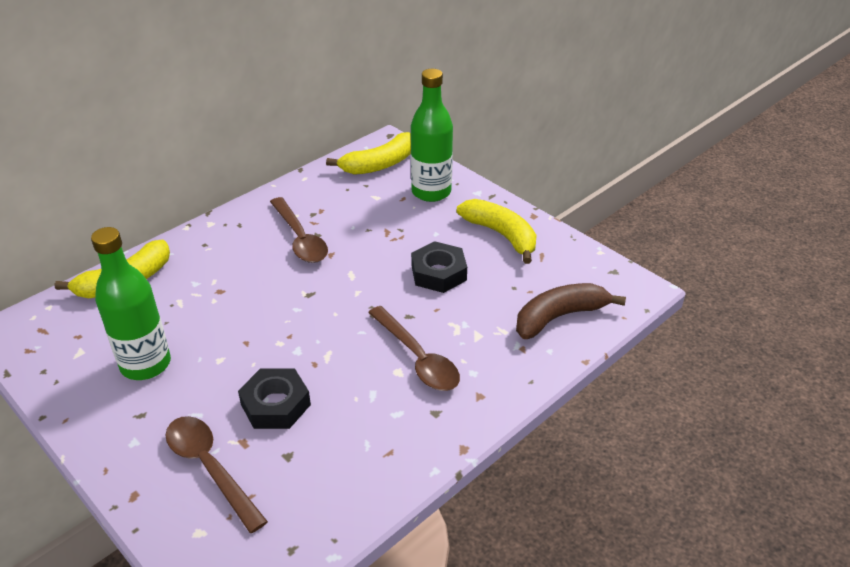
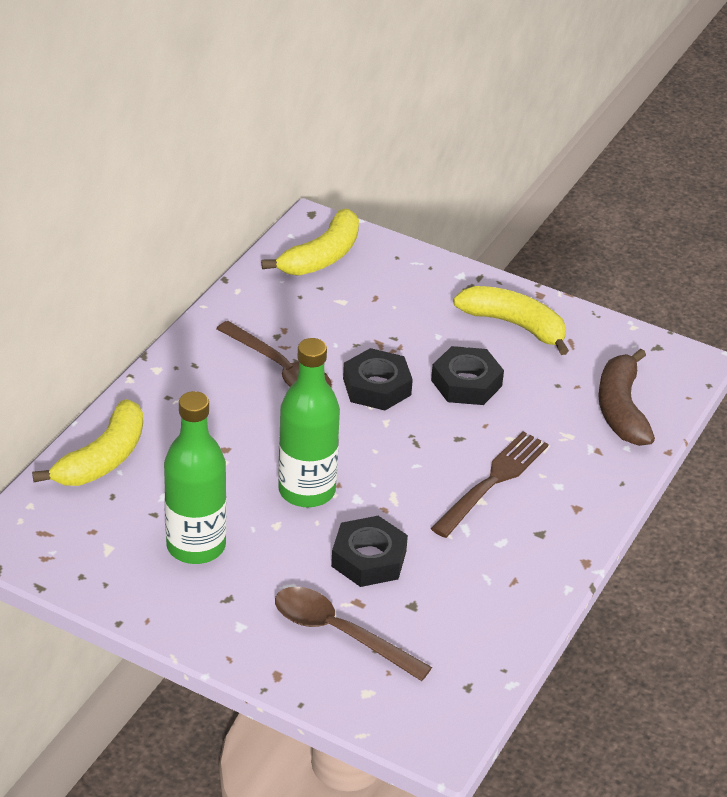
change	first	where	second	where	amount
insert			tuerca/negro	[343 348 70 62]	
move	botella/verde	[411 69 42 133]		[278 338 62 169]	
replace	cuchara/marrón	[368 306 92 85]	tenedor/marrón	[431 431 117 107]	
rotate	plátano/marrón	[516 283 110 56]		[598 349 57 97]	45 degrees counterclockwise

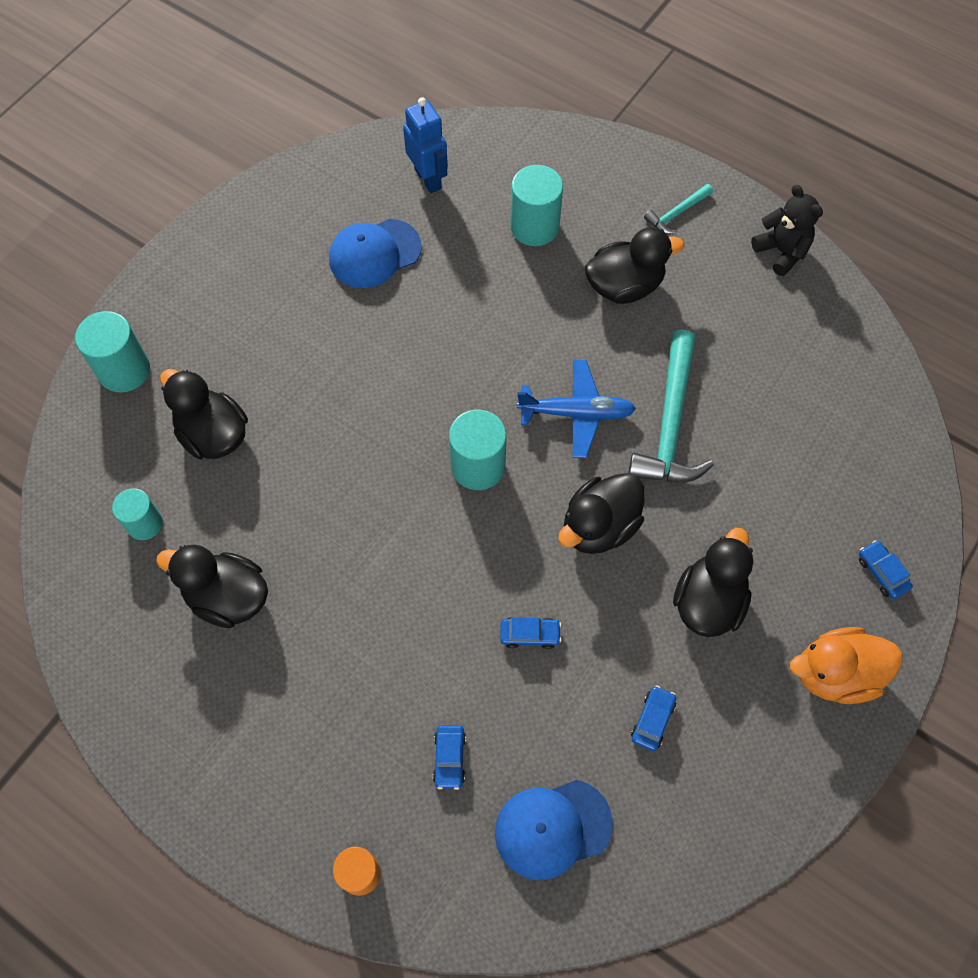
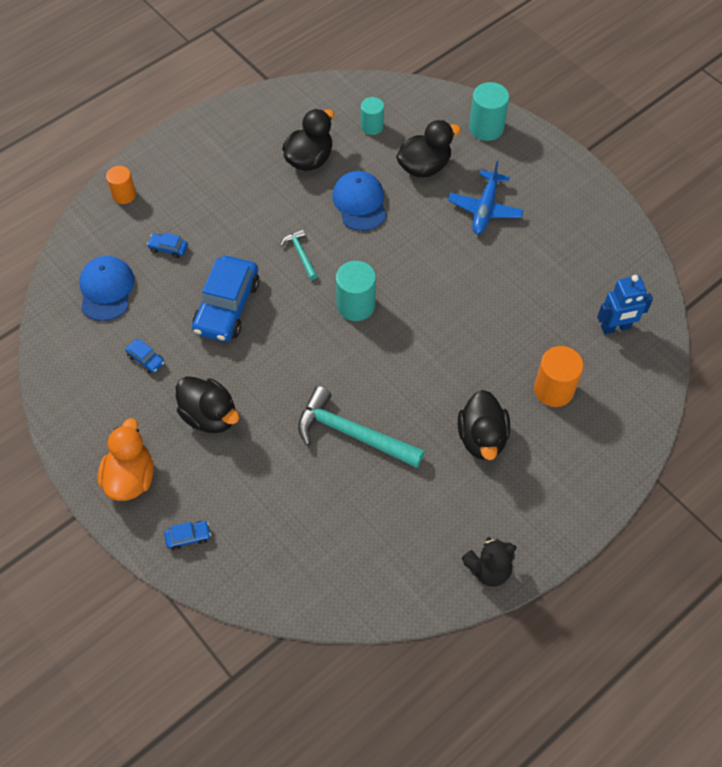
change	first	where	second	where	amount
delete	pato/negro	[558 473 87 81]			
move	gorra/azul	[329 219 93 69]		[332 171 55 60]	
move	avión/azul	[517 360 119 98]		[448 161 76 73]	
move	martillo/turquesa	[644 184 69 51]		[281 229 37 51]	
recolor	cilindro/turquesa	[510 165 53 81]	cilindro/naranja	[534 346 49 61]	
resize	coche/azul	[500 617 61 32]		[192 256 68 86]	x2.34

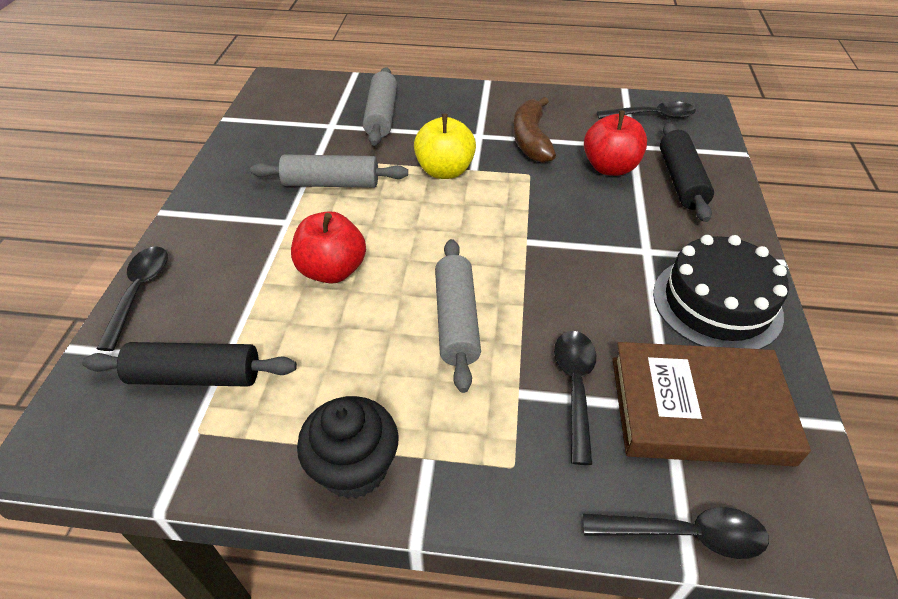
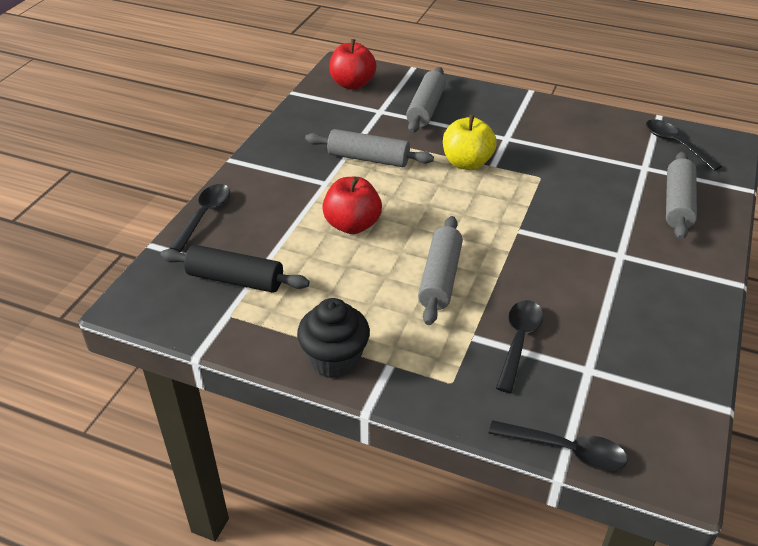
change	first	where	second	where	amount
delete	plátano/marrón	[513 97 43 66]			
delete	libro/marrón	[613 342 198 125]			
delete	tarta/negro	[653 235 136 114]			
move	manzana/rojo	[584 110 63 66]		[329 39 47 51]	
recolor	rodillo/negro	[660 123 54 99]	rodillo/gris	[666 152 31 88]	
rotate	cuchara/negro	[597 101 99 18]		[646 119 76 52]	135 degrees counterclockwise

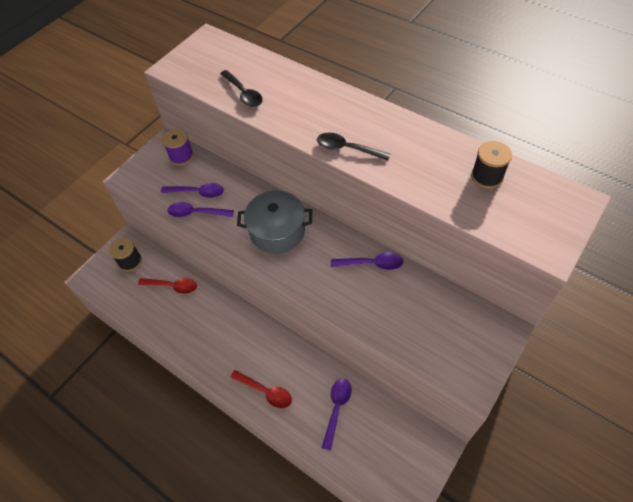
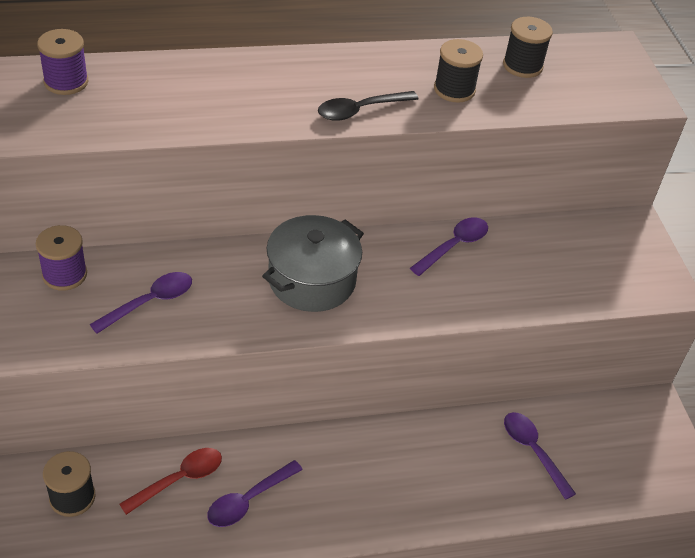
change	first	where	second	where	amount
delete	cuchara/negro	[220 70 43 37]			
delete	cuchara/rojo	[230 370 62 39]			
insert			carrete/morado	[37 29 51 66]	
insert			carrete/negro	[434 39 49 64]	
move	cuchara/morado	[168 202 66 15]		[207 460 96 67]	

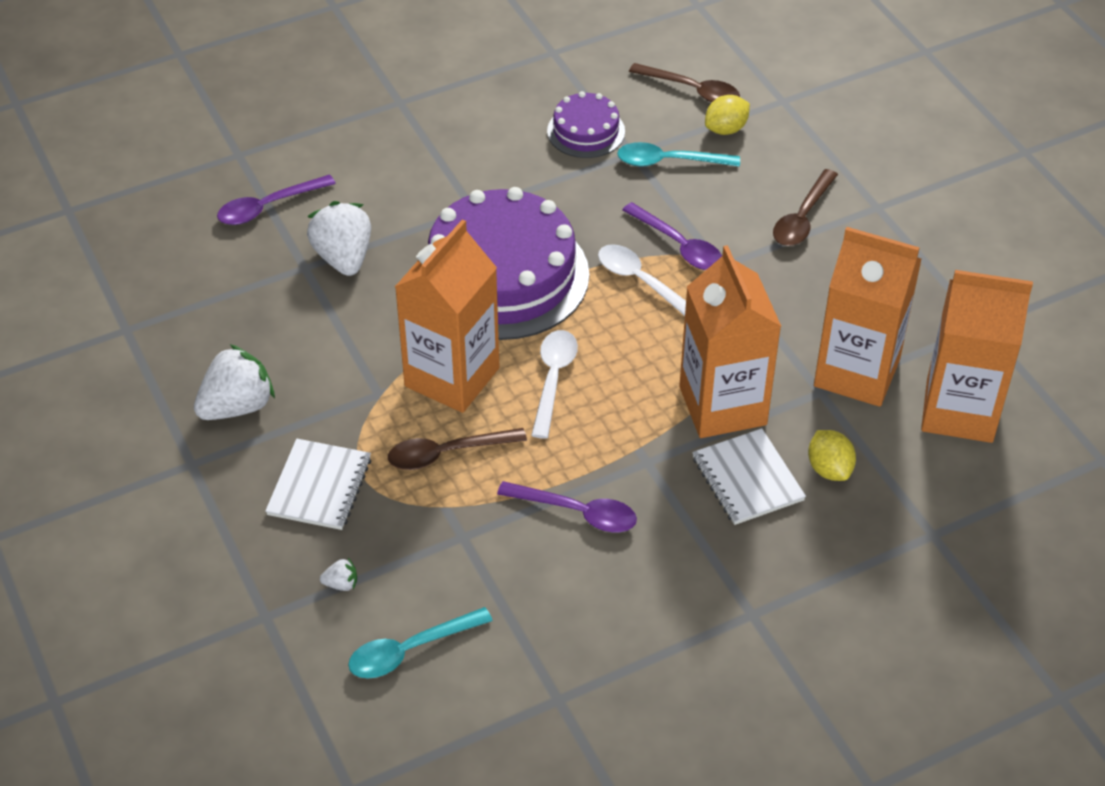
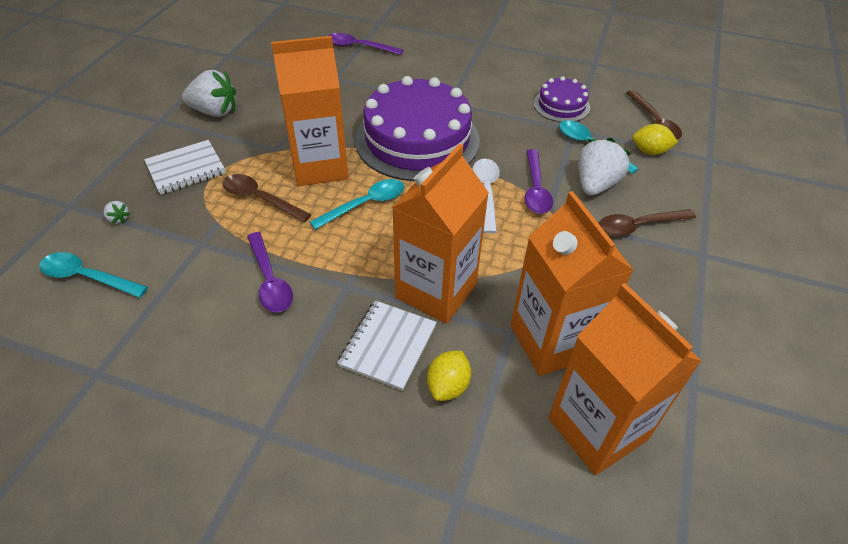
change	first	where	second	where	amount
move	fresa/blanco	[307 201 64 75]		[578 138 54 57]	
recolor	cuchara/blanco	[531 330 47 109]	cuchara/turquesa	[310 179 94 51]	

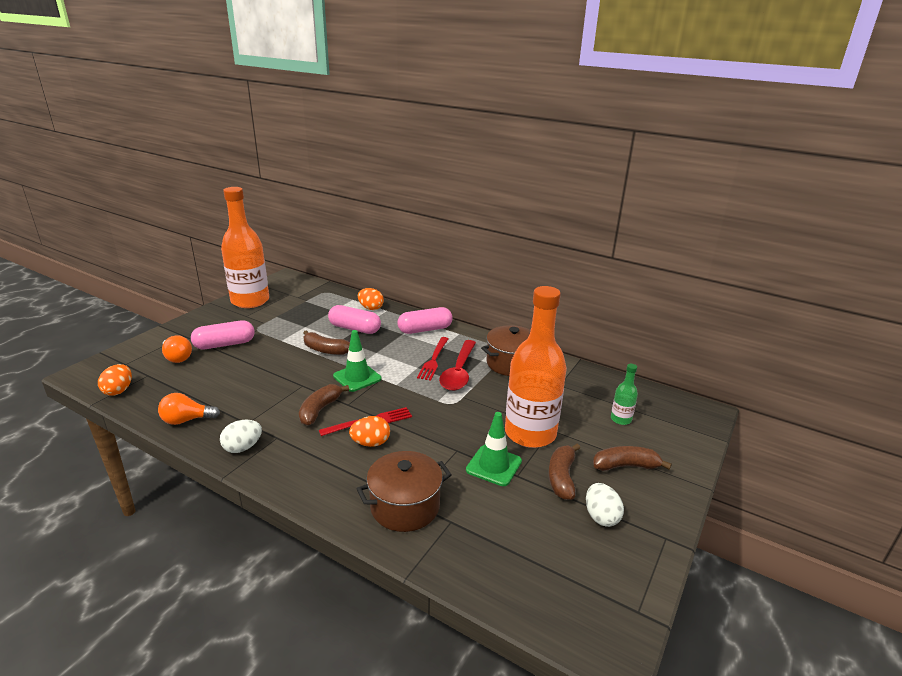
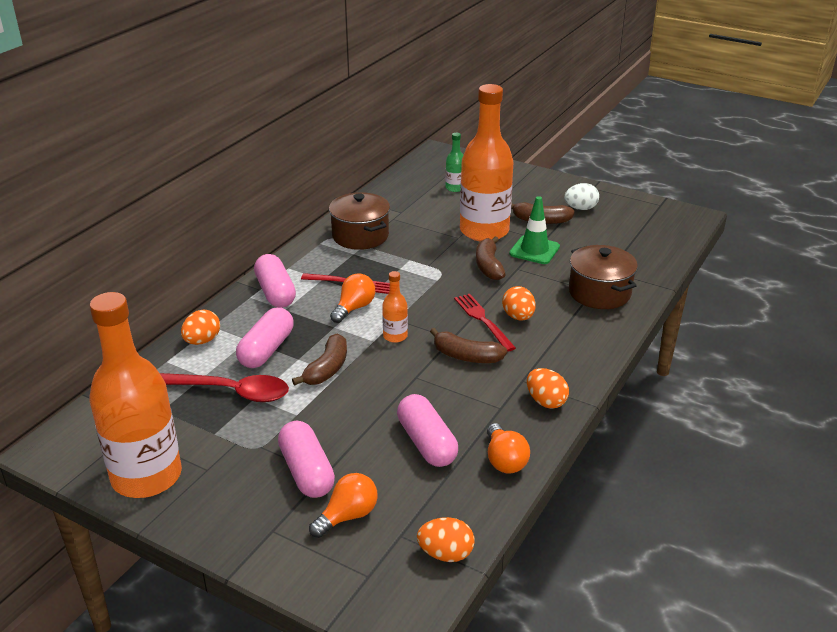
change	first	where	second	where	amount
insert			bombilla/naranja	[330 273 45 50]	
insert			cápsula/rosa	[397 394 61 73]	
move	cuchara/rojo	[439 340 37 51]		[160 373 129 29]	
move	plátano/marrón	[593 446 79 25]		[476 236 30 44]	
replace	cono de tráfico/verde	[333 330 48 62]	botella/naranja	[382 271 26 72]	
recolor	huevo/blanco	[220 420 42 33]	huevo/naranja	[527 368 42 41]	

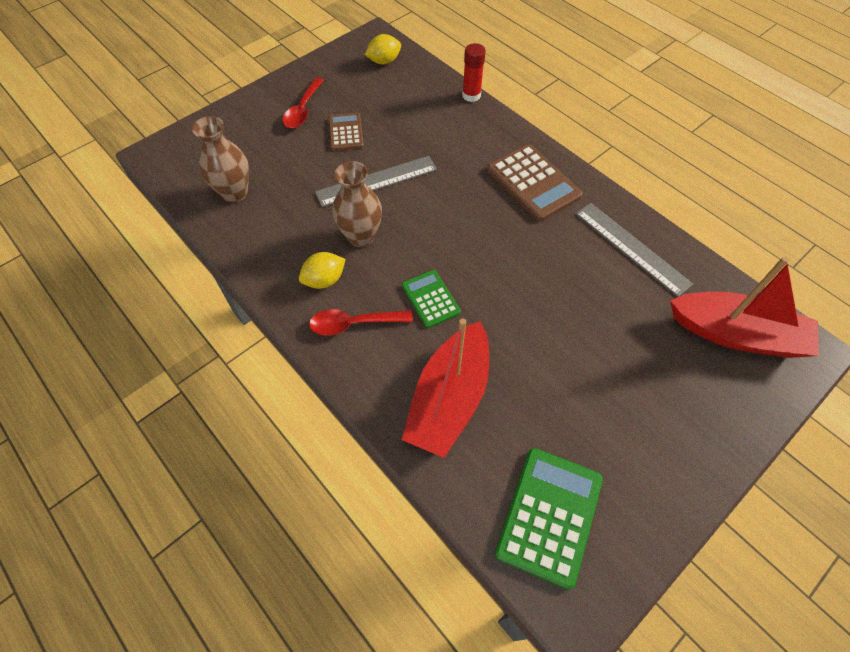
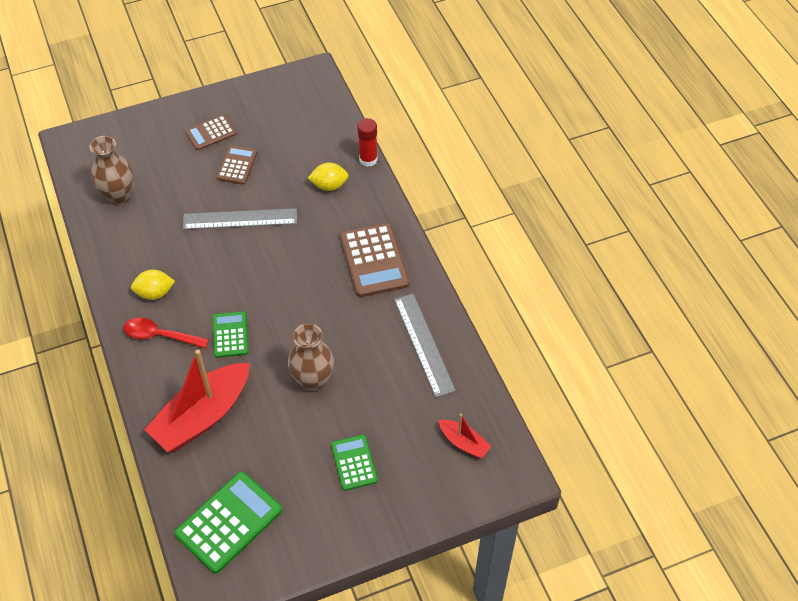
change	first	where	second	where	amount
insert			calculadora/verde	[331 435 47 56]	
move	florero/marrón	[332 161 50 86]		[288 323 46 69]	
move	limón/amarillo	[365 34 36 31]		[308 162 41 29]	
replace	cuchara/rojo	[283 77 41 51]	calculadora/marrón	[185 115 52 35]	
resize	barco/rojo	[670 257 149 101]		[438 414 54 45]	x0.48

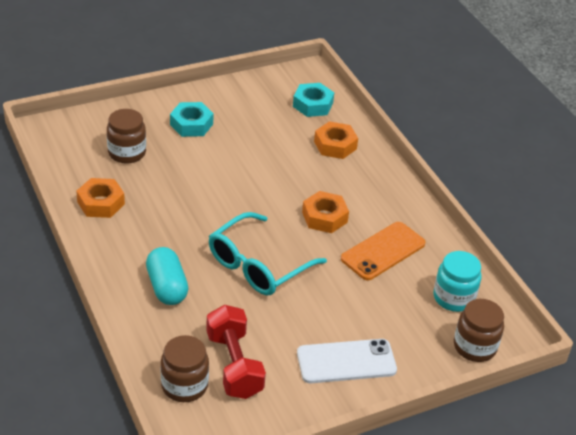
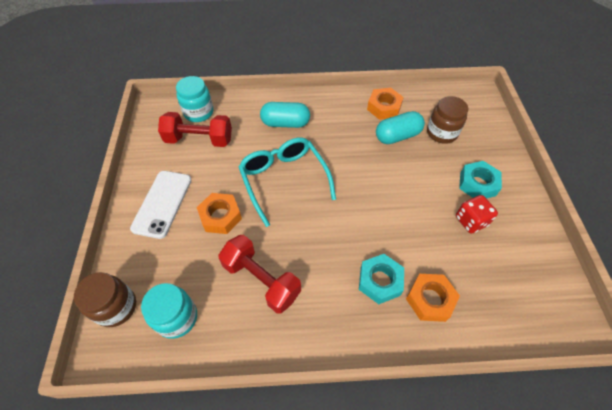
change	first	where	second	where	amount
insert			cápsula/turquesa	[376 111 49 33]	
insert			dado/rojo	[456 195 42 38]	
move	tuerca/turquesa	[293 83 41 34]		[359 254 45 50]	
move	tuerca/naranja	[302 191 47 42]		[197 193 45 41]	
replace	móvil/naranja	[341 222 84 58]	mancuerna/rojo	[218 235 83 79]	
recolor	tarro/marrón	[161 335 48 67]	tarro/turquesa	[176 76 37 46]	

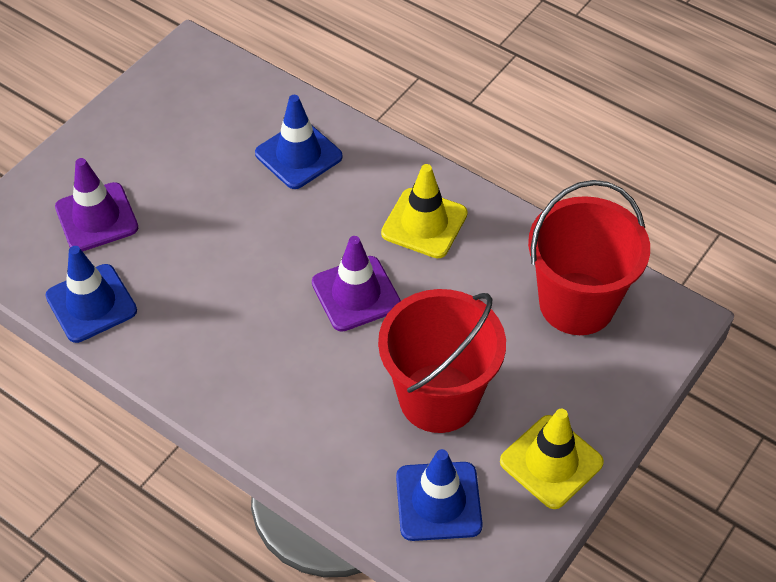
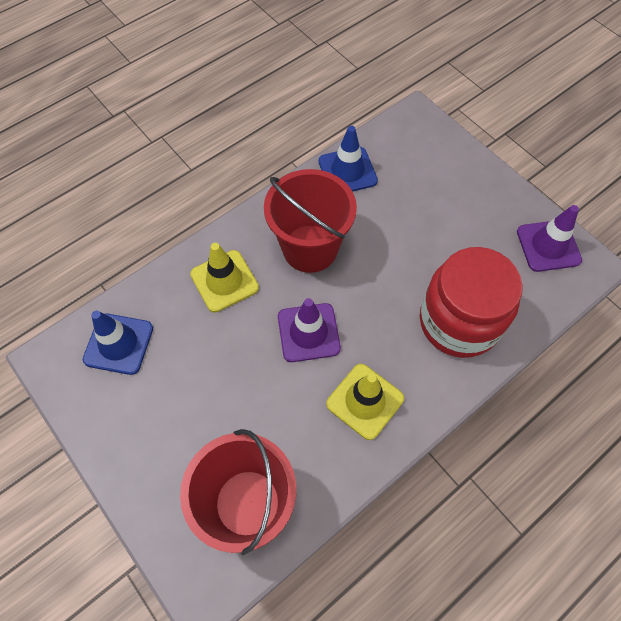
change	first	where	second	where	amount
move	cono de tráfico/morado	[55 158 83 94]		[517 205 65 67]	
move	balde/rojo	[378 289 128 144]		[264 169 93 104]	
move	cono de tráfico/amarillo	[500 409 104 100]		[190 243 69 70]	
replace	cono de tráfico/azul	[255 95 88 94]	tarro/rojo	[420 247 103 111]	

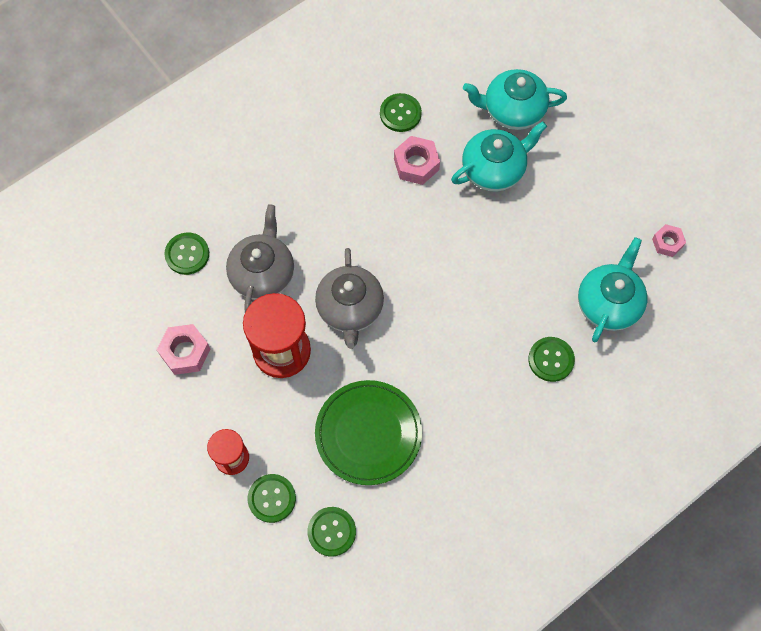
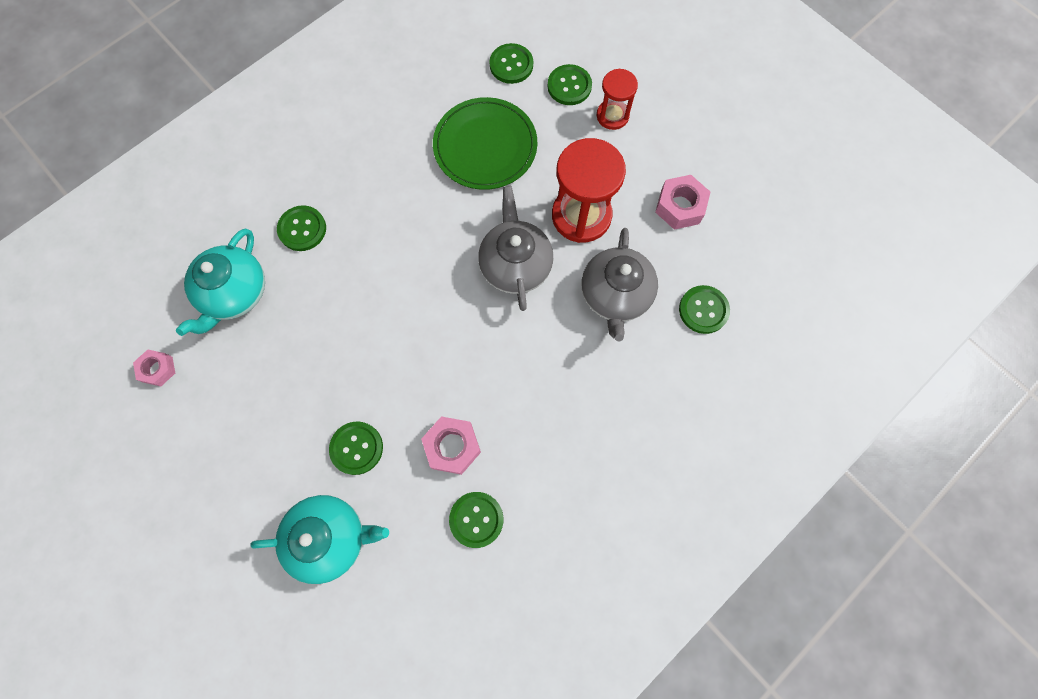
change	first	where	second	where	amount
replace	tetera/turquesa	[451 121 96 70]	botón/verde	[329 422 54 53]	

